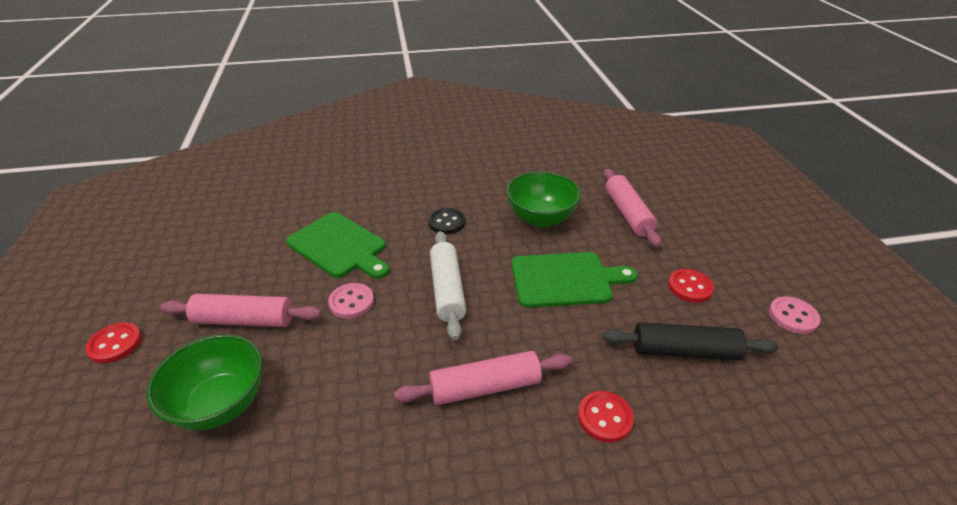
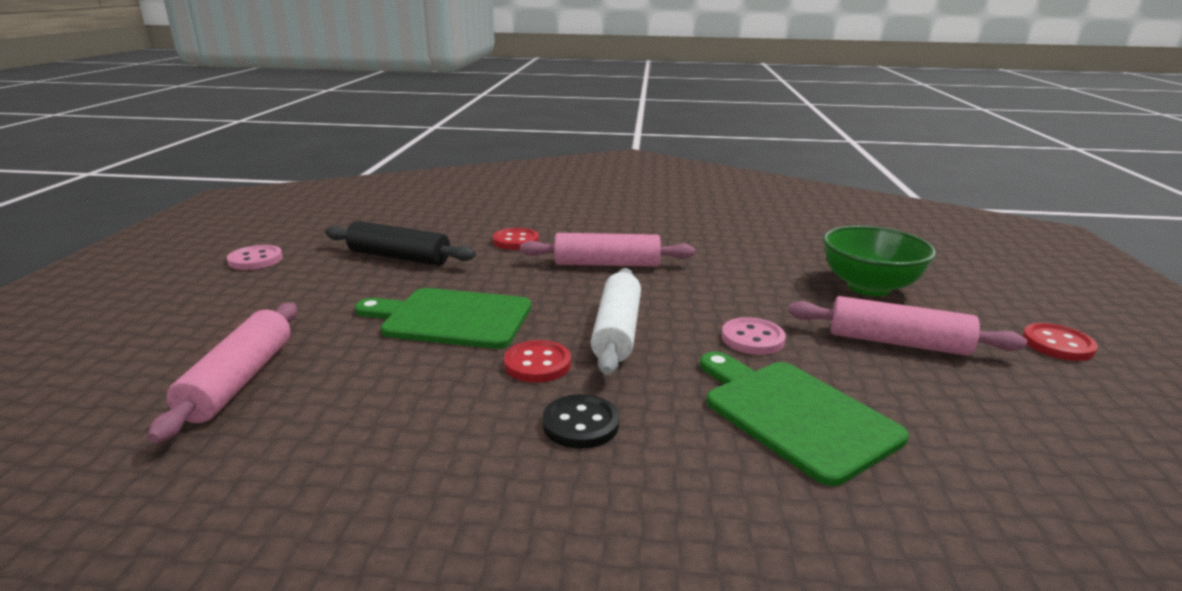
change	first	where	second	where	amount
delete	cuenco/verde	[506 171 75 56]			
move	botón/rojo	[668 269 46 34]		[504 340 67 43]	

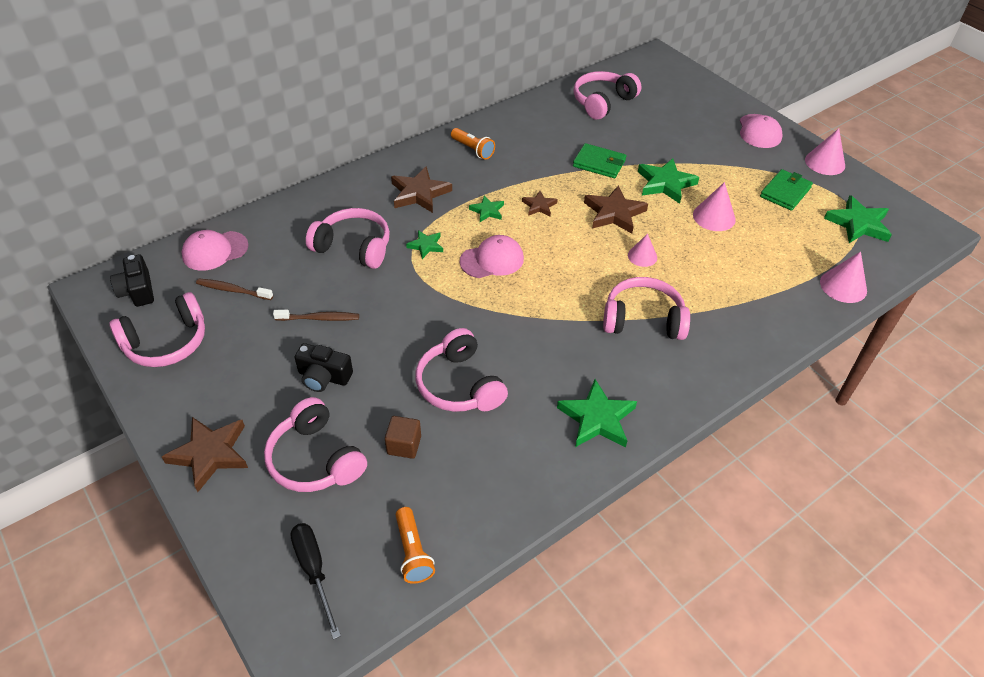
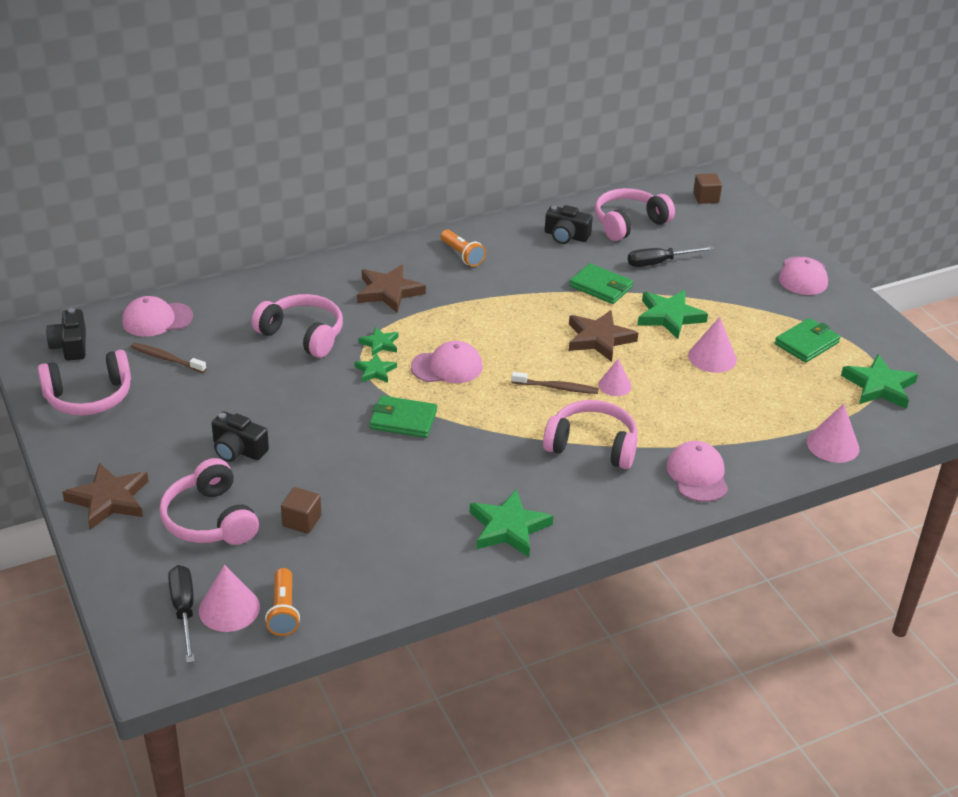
change	first	where	second	where	amount
delete	auriculares/rosa	[415 328 93 84]			
delete	estrella/marrón	[522 191 36 25]			
insert			cartera/verde	[370 395 67 43]	
insert			cámara/negro	[545 205 48 39]	
insert			destornillador/negro	[628 246 86 21]	
insert			gorra/rosa	[666 441 62 61]	
insert			cubo/marrón	[693 173 29 31]	
move	cepillo de dientes/marrón	[273 310 86 11]		[511 372 88 22]	
move	estrella/verde	[469 195 35 27]		[355 353 42 30]	
move	cono/rosa	[805 128 40 47]		[199 565 61 67]	

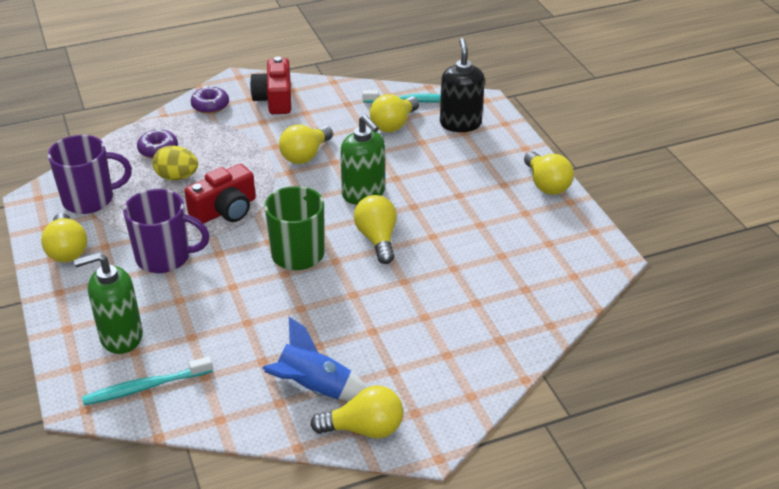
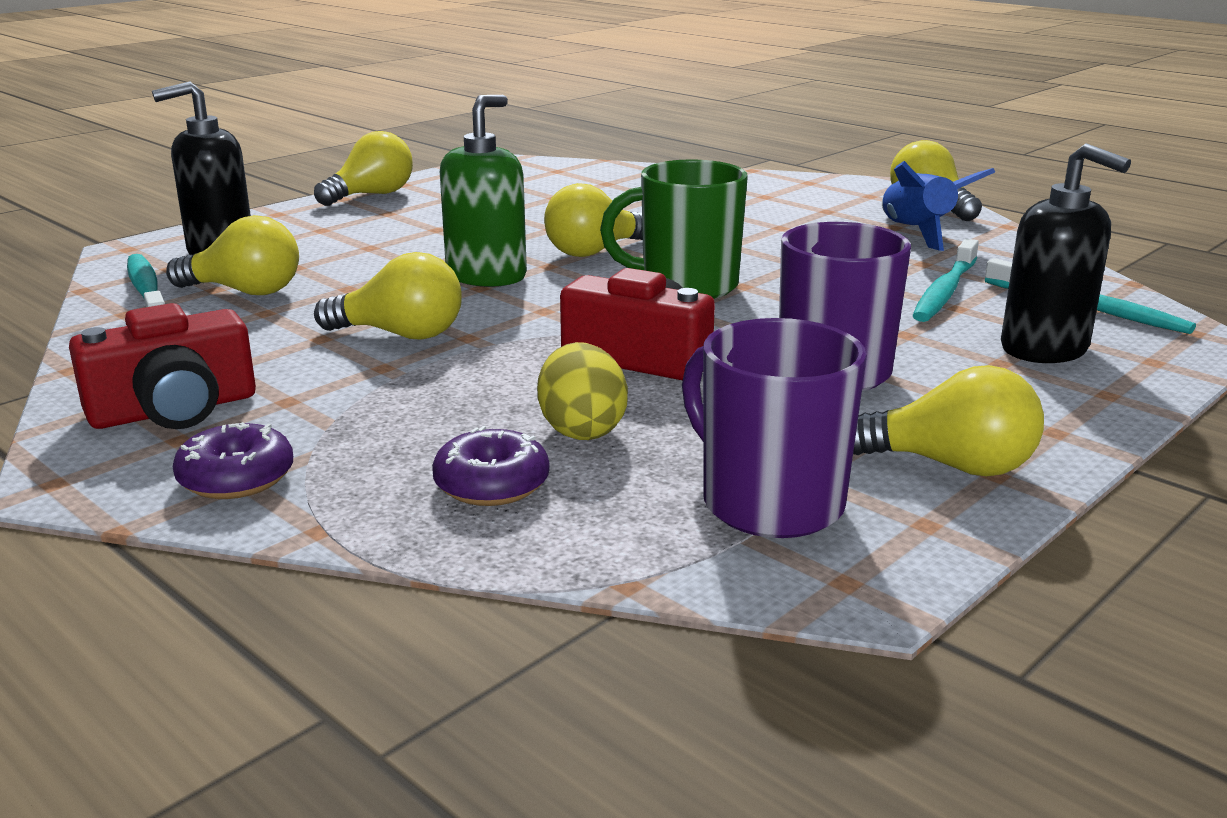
change	first	where	second	where	amount
insert			cepillo de dientes/turquesa	[912 239 67 83]	
recolor	dispensador de jabón/verde	[74 253 69 101]	dispensador de jabón/negro	[1001 143 130 220]	
rotate	bombilla/amarillo	[41 213 46 50]		[853 365 191 112]	60 degrees clockwise

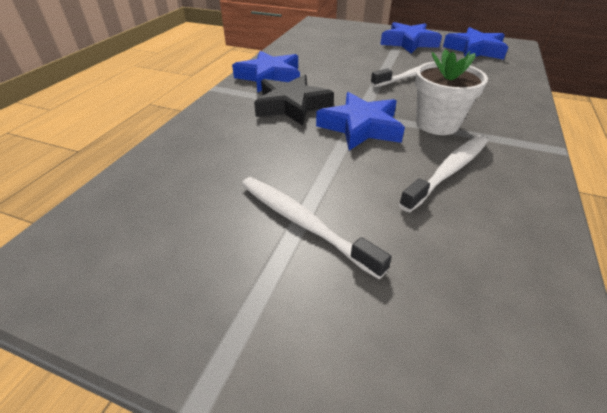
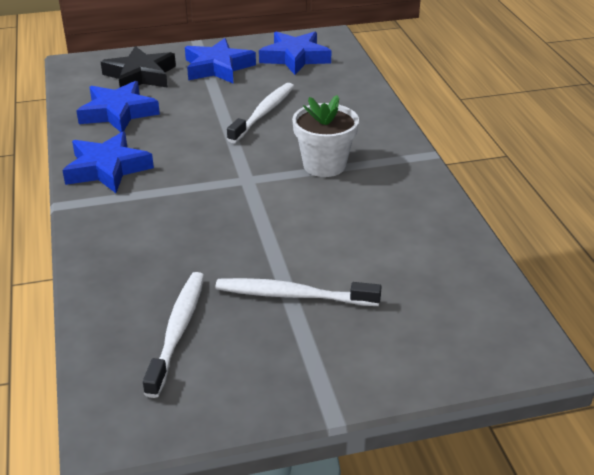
change	first	where	second	where	amount
move	estrella/negro	[254 75 80 51]		[101 46 75 42]	
move	estrella/azul	[316 92 89 59]		[76 81 84 51]	
move	cepillo de dientes/blanco	[399 135 89 77]		[143 272 61 126]	

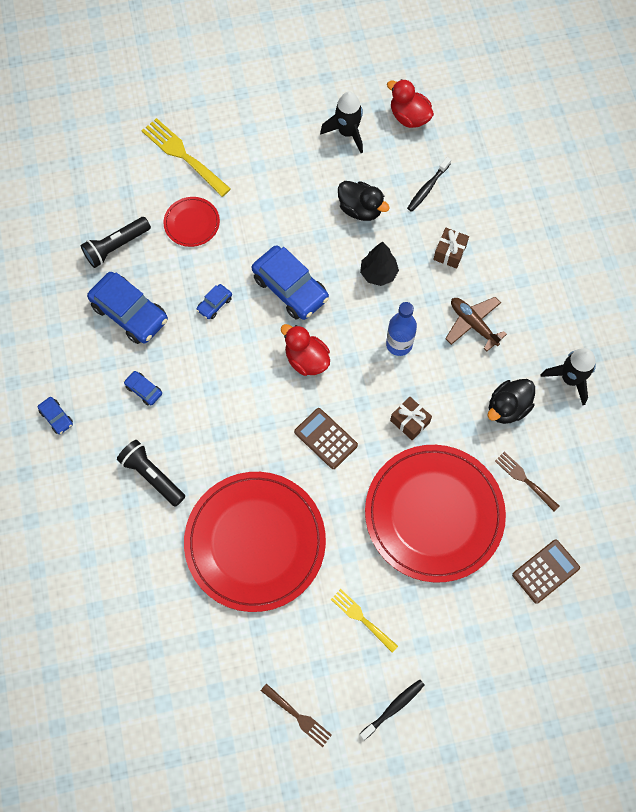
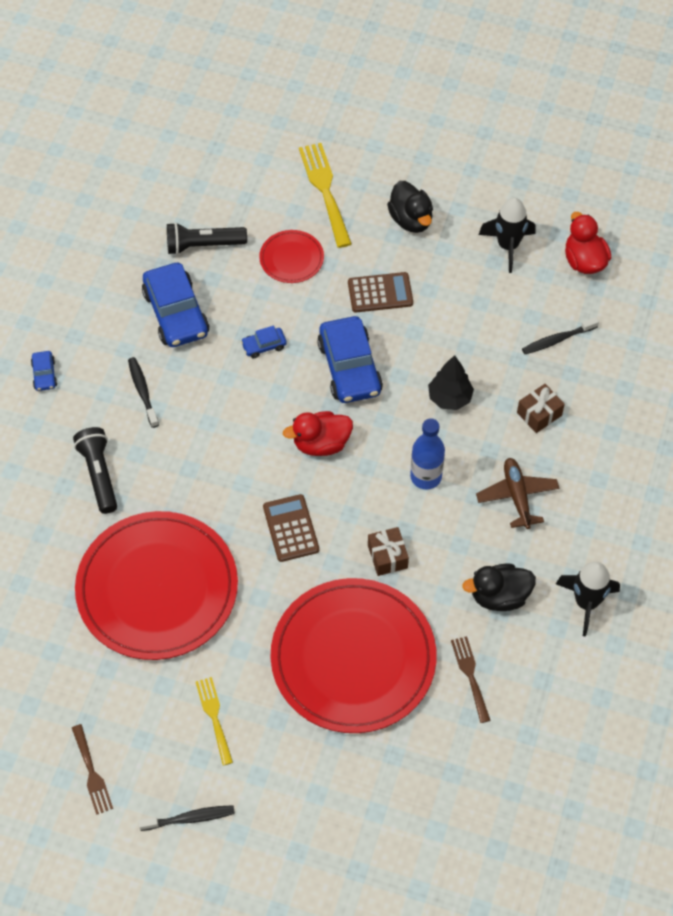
change	first	where	second	where	amount
move	pato/negro	[338 181 52 40]		[387 181 46 52]	
move	calculadora/marrón	[512 539 68 65]		[348 272 65 41]	
replace	coche/azul	[124 371 38 34]	cepillo de dientes/negro	[128 357 31 71]	
rotate	pato/rojo	[281 324 49 52]		[283 411 70 45]	90 degrees counterclockwise

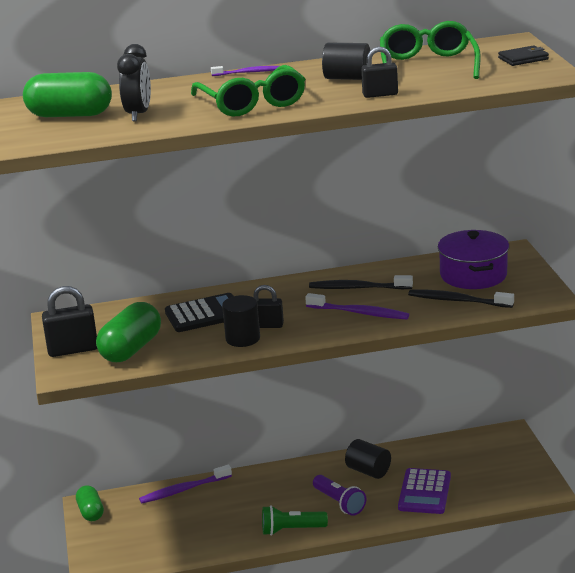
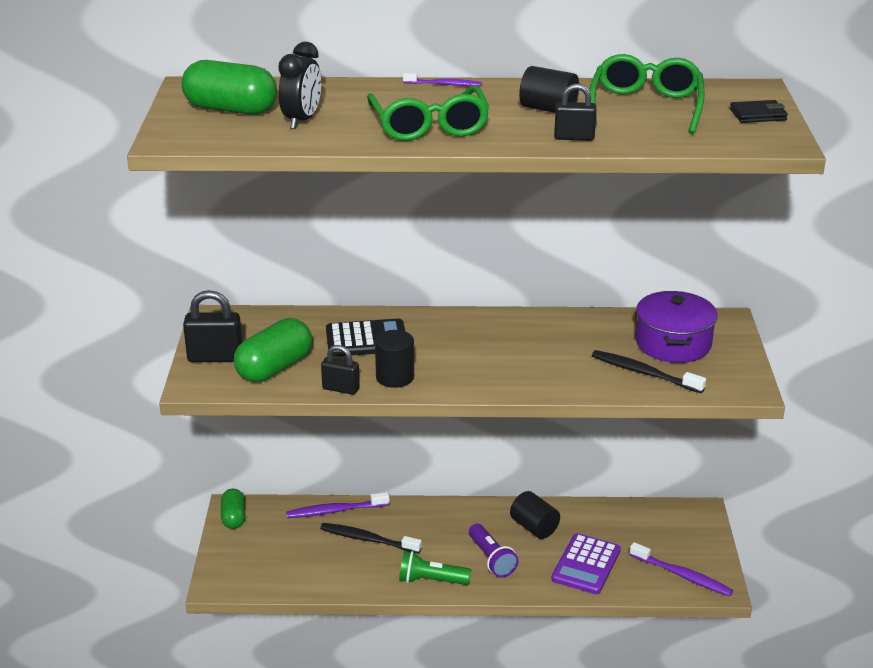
change	first	where	second	where	amount
move	candado/negro	[254 285 30 43]		[321 345 39 50]	
move	cepillo de dientes/morado	[305 293 104 26]		[630 542 103 55]	
move	cepillo de dientes/negro	[309 275 104 14]		[320 523 102 31]	

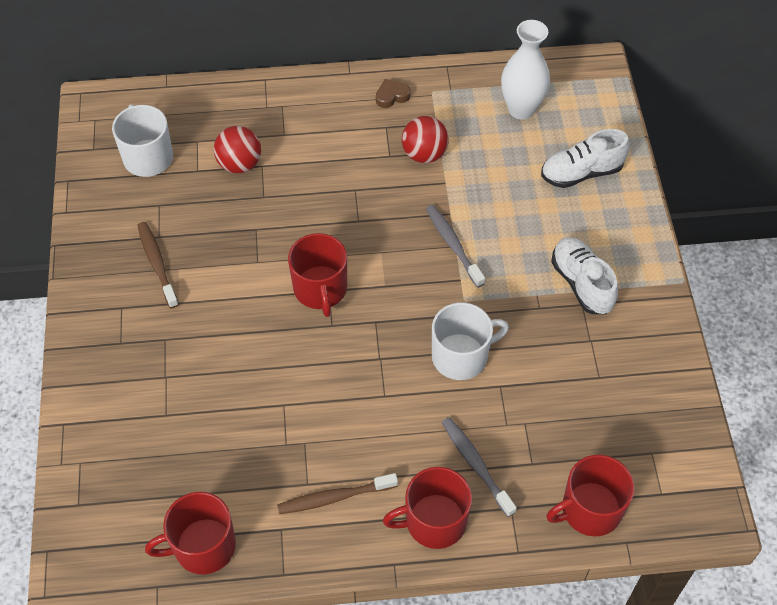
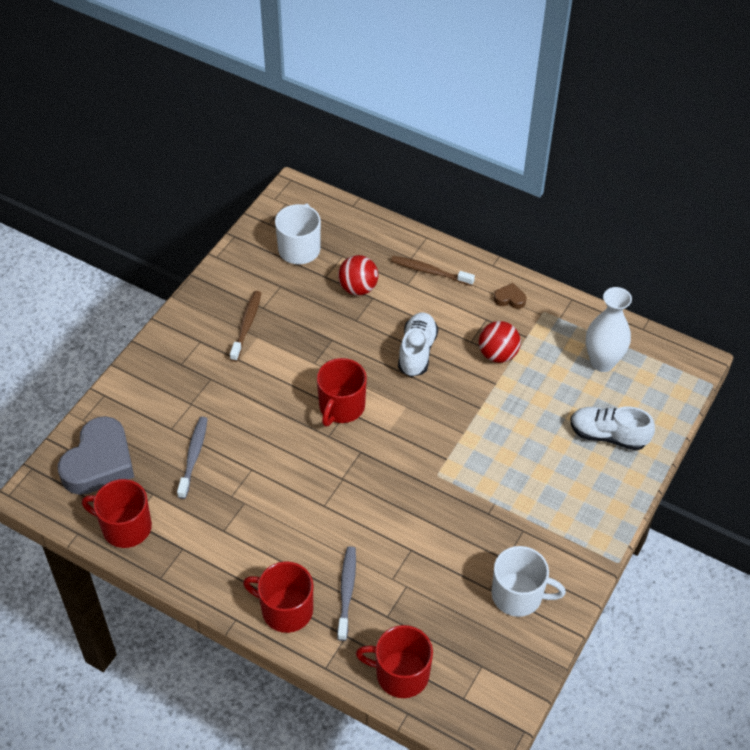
change	first	where	second	where	amount
insert			corazón/gris	[58 416 76 79]	
move	cepillo de dientes/marrón	[277 473 121 41]		[391 256 84 30]	
move	cepillo de dientes/gris	[426 205 59 83]		[177 417 31 82]	
move	taza/blanco	[432 302 77 78]		[492 546 74 71]	
move	zapato/blanco	[551 237 67 77]		[398 312 40 65]	

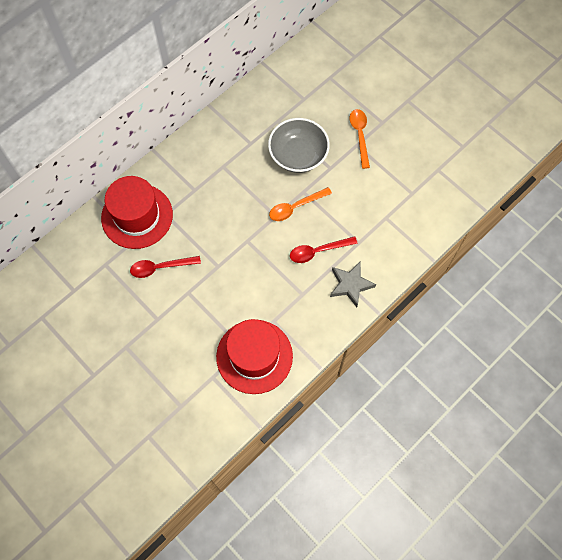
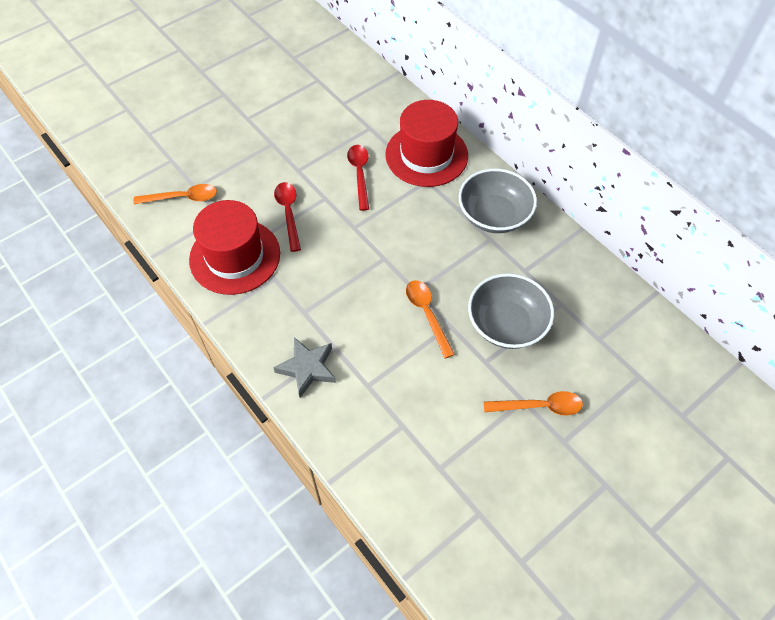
change	first	where	second	where	amount
insert			cuchara/naranja	[134 184 83 20]	
insert			cuenco/gris	[459 169 78 64]	
move	cuchara/rojo	[290 236 67 27]		[274 182 27 70]	

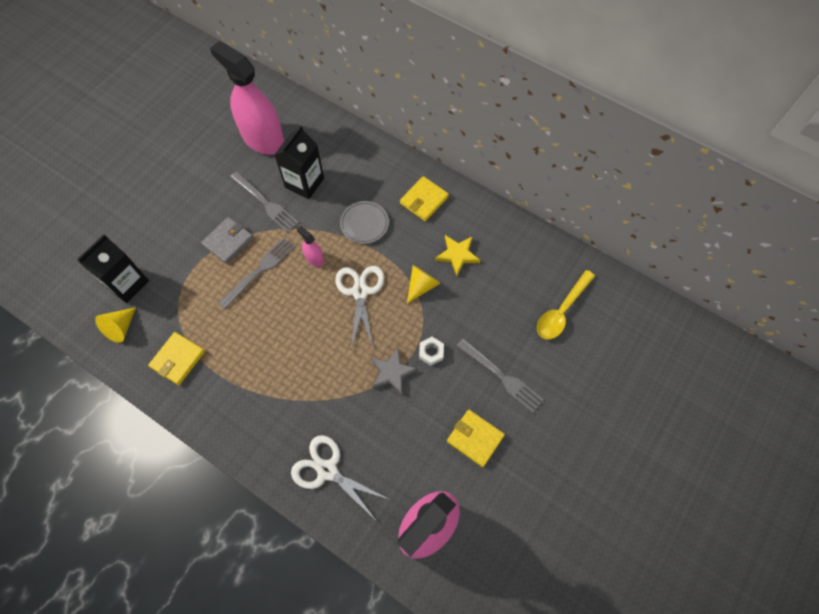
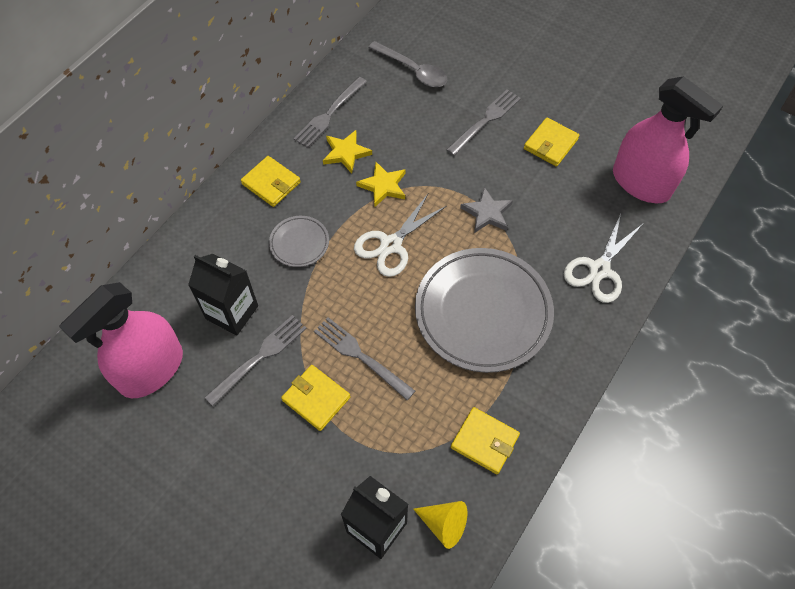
change	first	where	second	where	amount
delete	pulverizador/rosa	[297 226 27 41]			
delete	tuerca/blanco	[419 337 25 29]			
insert			tenedor/gris	[293 77 74 71]	
insert			plato/gris	[415 248 139 125]	
replace	cono/amarillo	[407 265 34 39]	estrella/amarillo	[356 162 50 45]	
recolor	cartera/gris	[201 217 53 47]	cartera/amarillo	[281 365 69 66]	
recolor	cuchara/amarillo	[537 270 58 70]	cuchara/gris	[368 41 79 46]	
rotate	tijeras/blanco	[335 266 49 82]		[354 194 92 83]	45 degrees counterclockwise

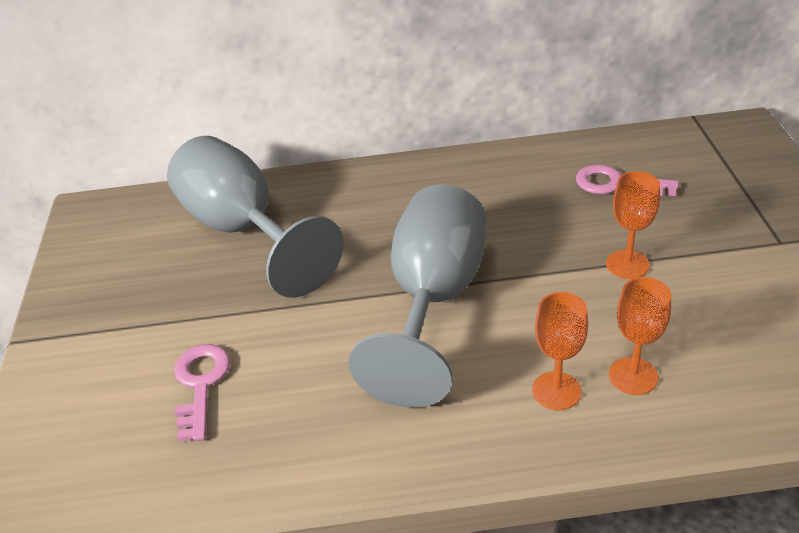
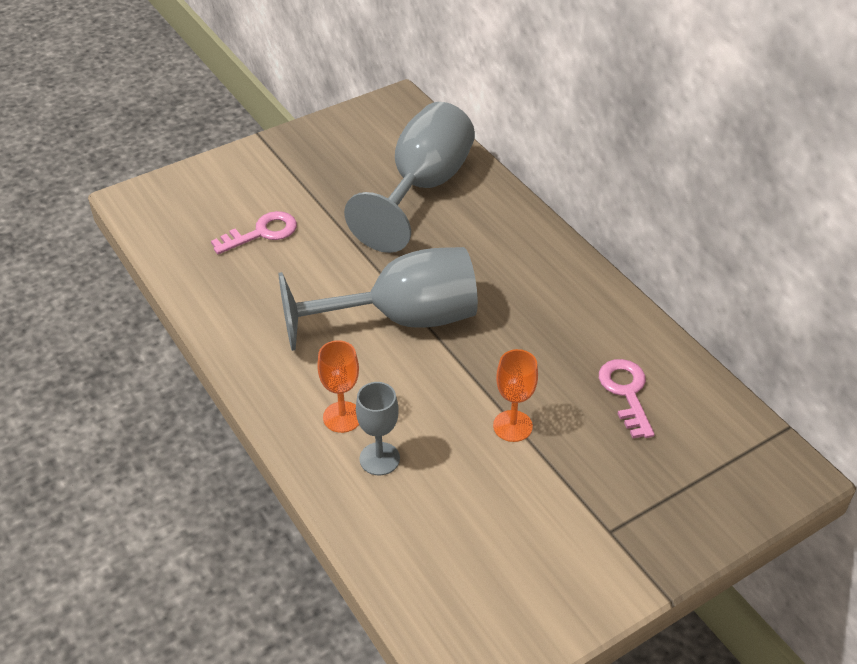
change	first	where	second	where	amount
recolor	copa/naranja	[609 277 62 118]	copa/gris	[356 382 44 93]	

